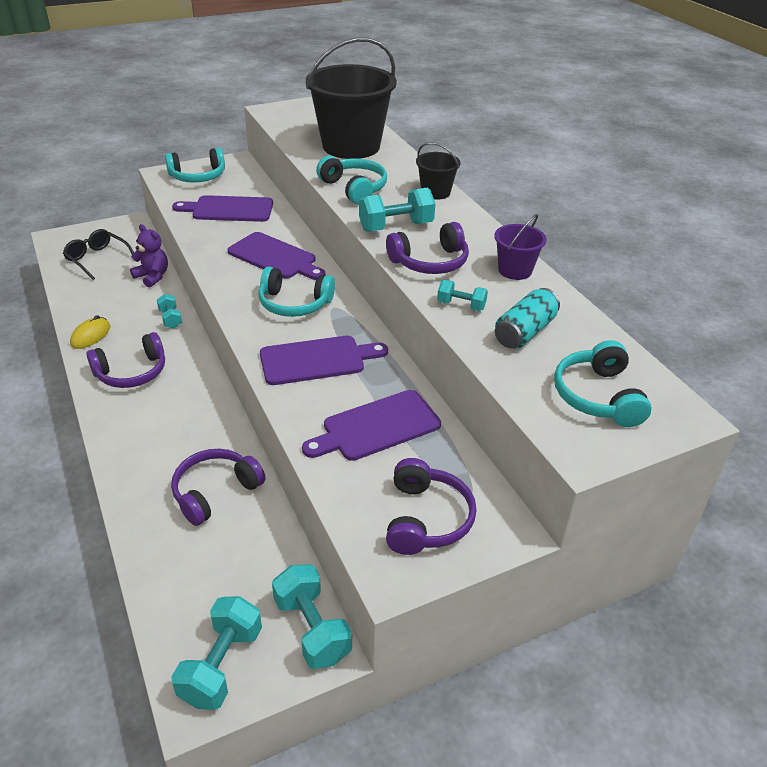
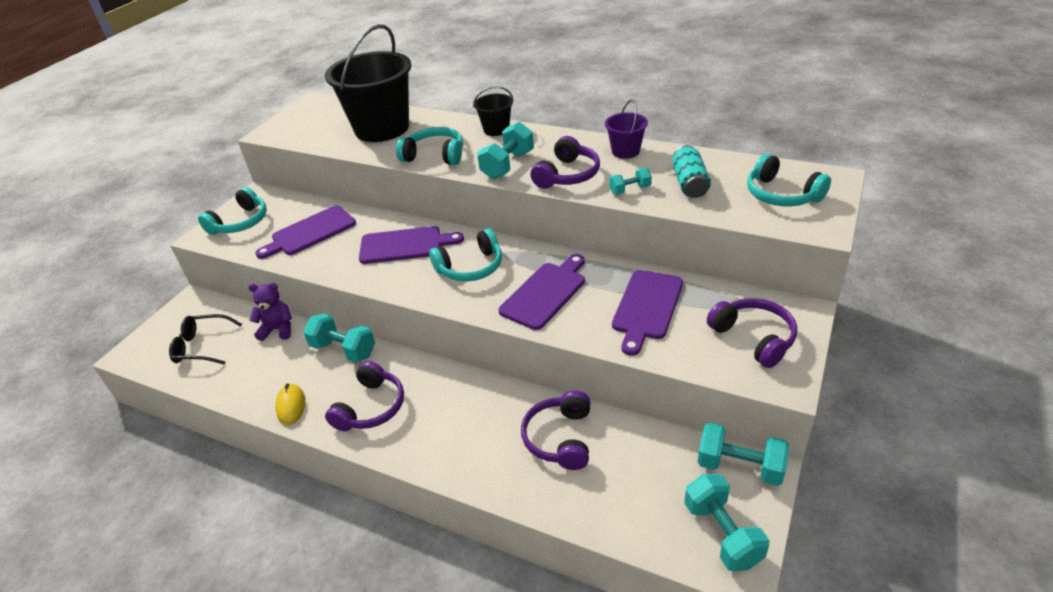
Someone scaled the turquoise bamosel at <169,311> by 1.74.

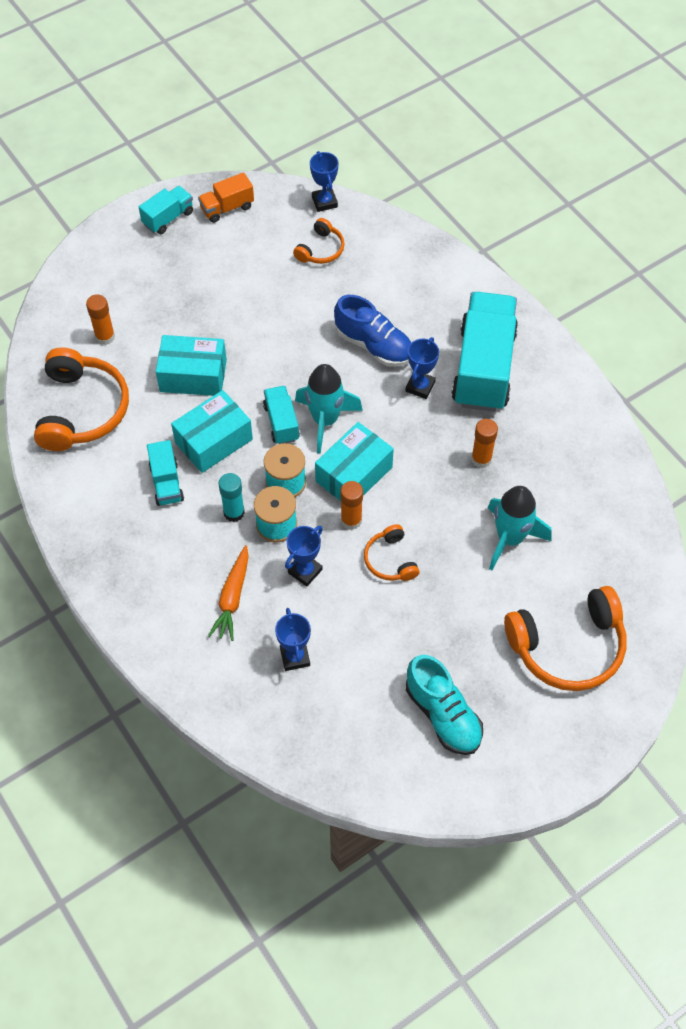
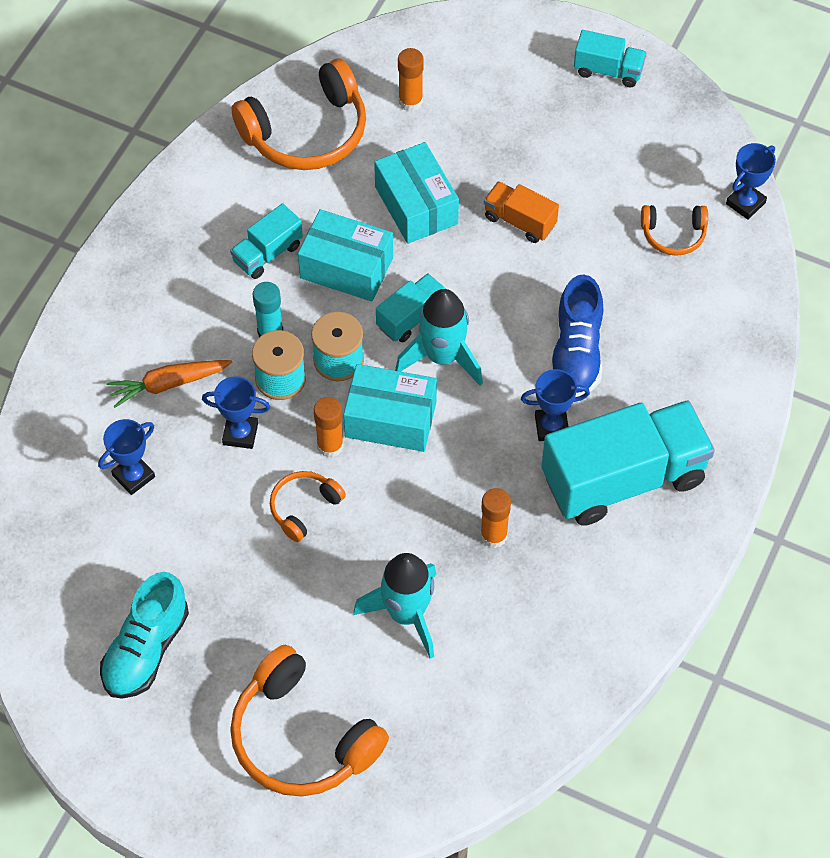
Someone carried the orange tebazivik from <226,197> to <521,212>.

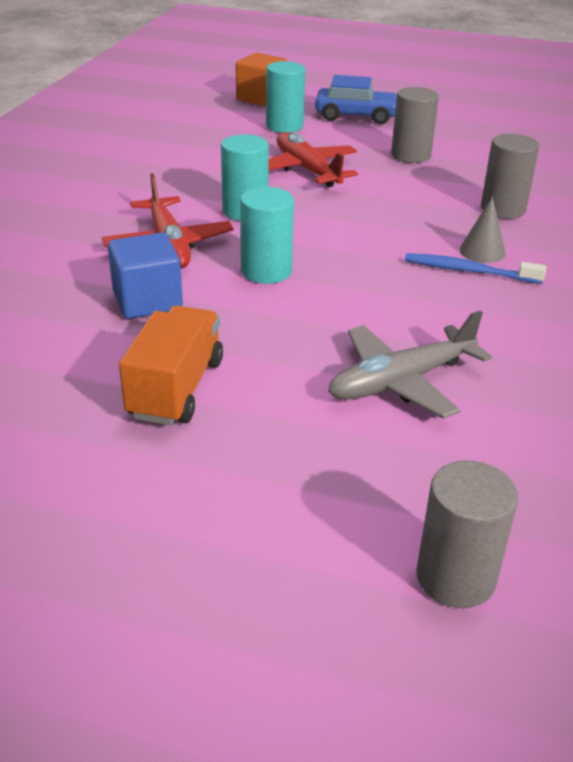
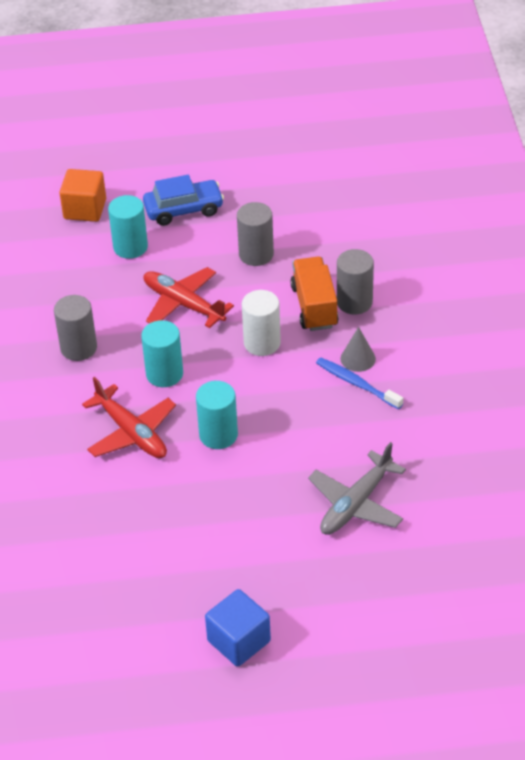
Someone carried the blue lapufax from <145,276> to <238,628>.
Someone carried the orange tebazivik from <171,365> to <314,294>.
Someone rotated the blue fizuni at <476,268> by 45 degrees clockwise.
Someone carried the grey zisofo from <467,534> to <75,328>.
Someone put down the white zisofo at <261,323>.

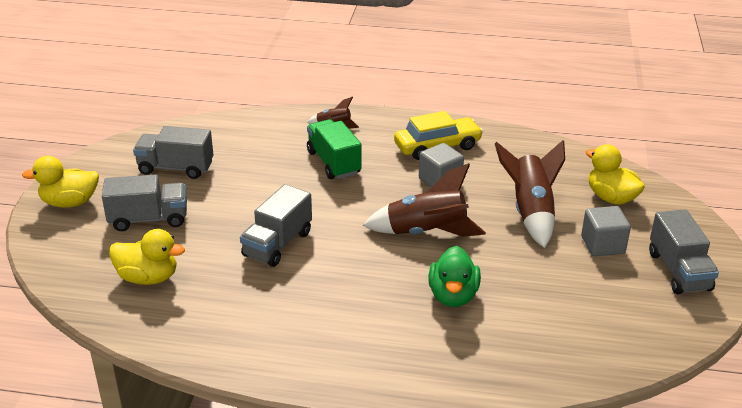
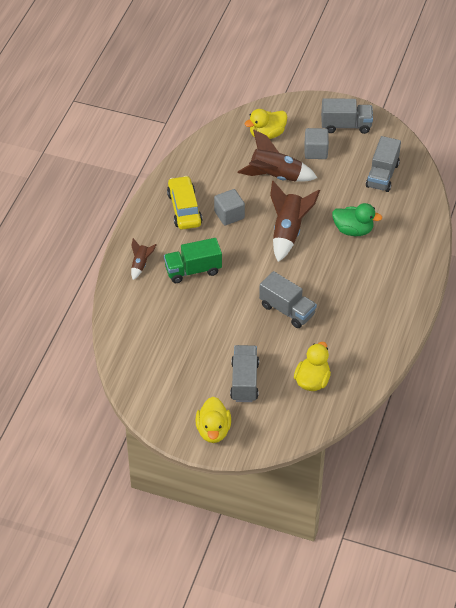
Someone carried the grey tebazivik from <173,152> to <383,164>.

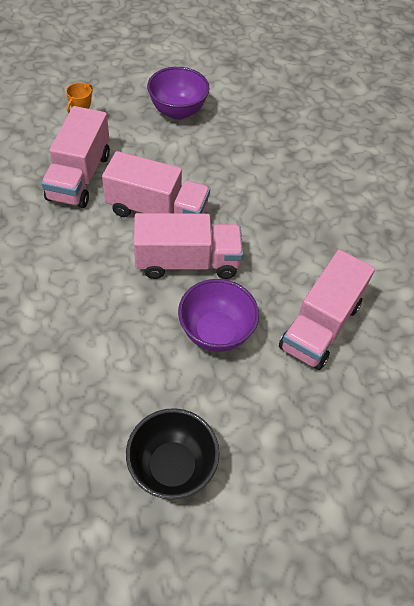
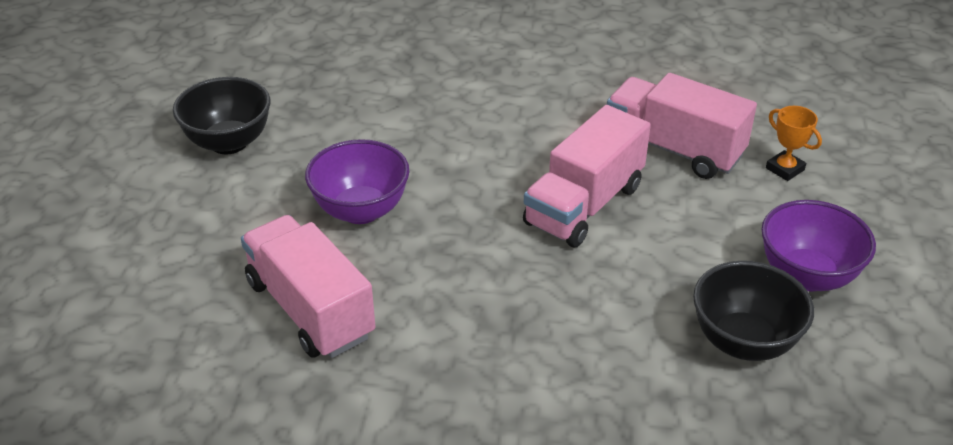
Someone took away the pink tebazivik at <188,246>.
Someone put down the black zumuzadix at <753,311>.

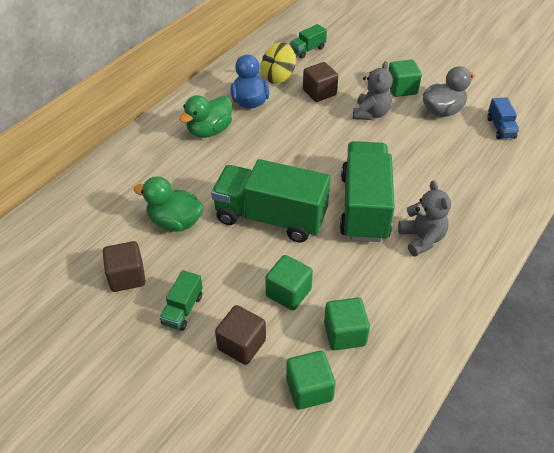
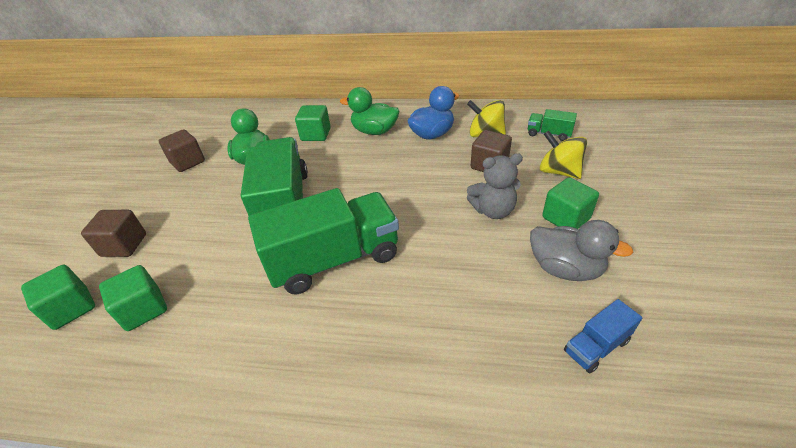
Someone took away the green tebazivik at <181,300>.
Someone carried the green lapufax from <289,282> to <313,123>.
Someone took away the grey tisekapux at <424,218>.
Someone put down the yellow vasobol at <563,154>.

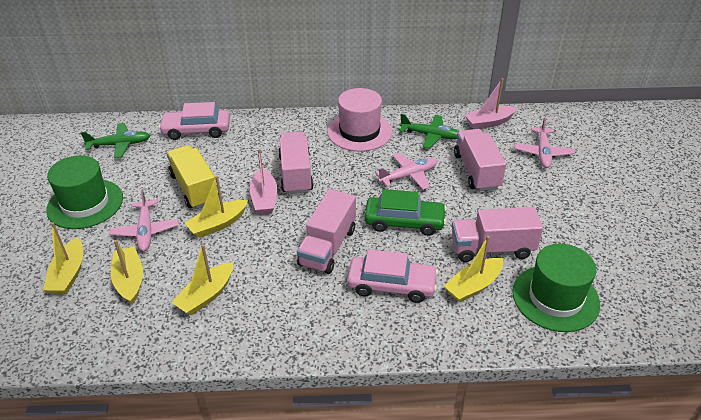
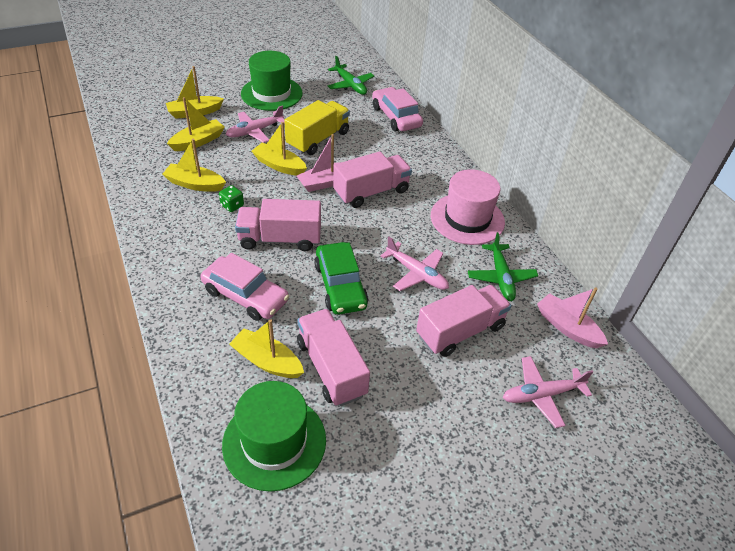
Someone rotated the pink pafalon at <392,276> by 45 degrees counterclockwise.
Someone put down the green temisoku at <231,198>.

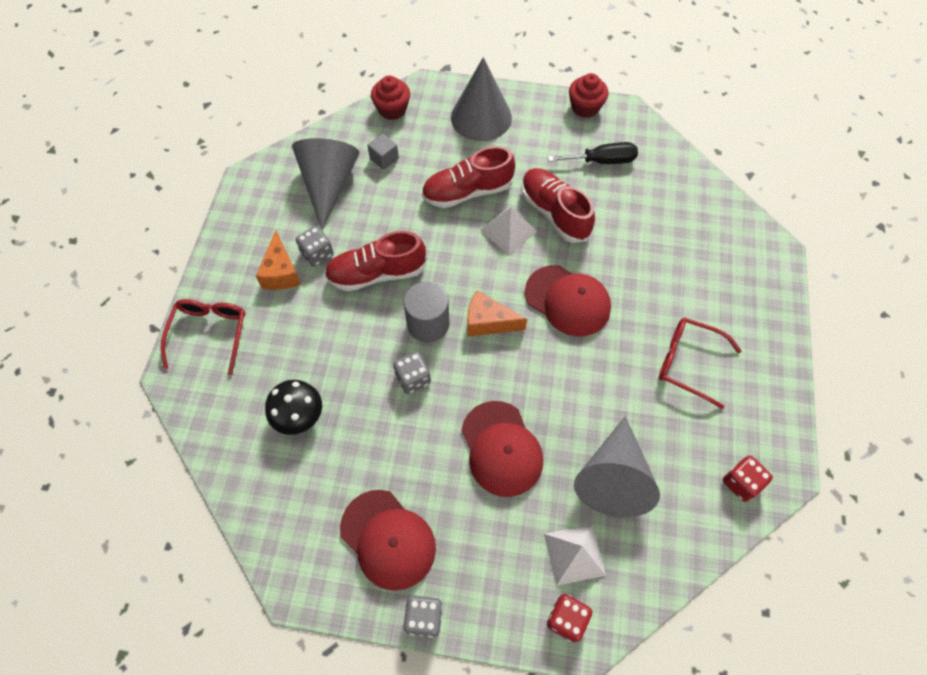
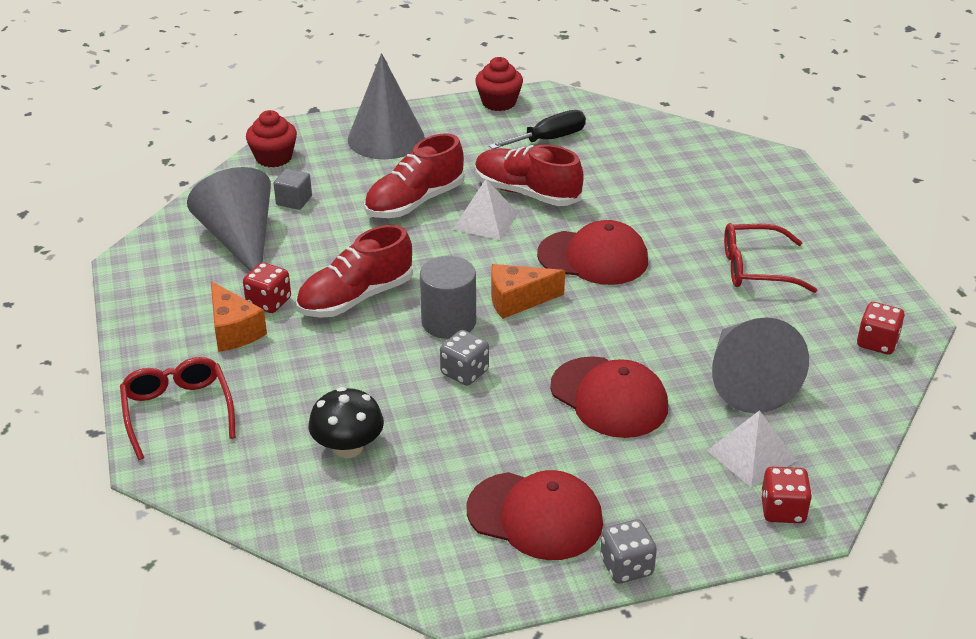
Someone repainted the grey temisoku at <315,246>, which became the red temisoku at <267,287>.

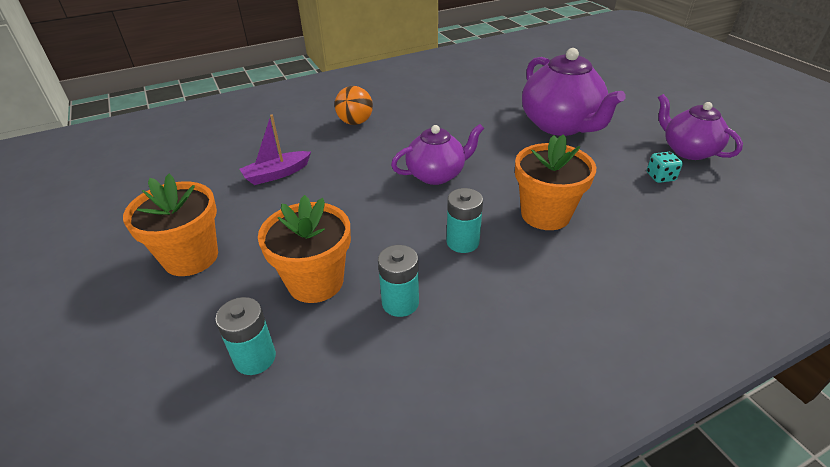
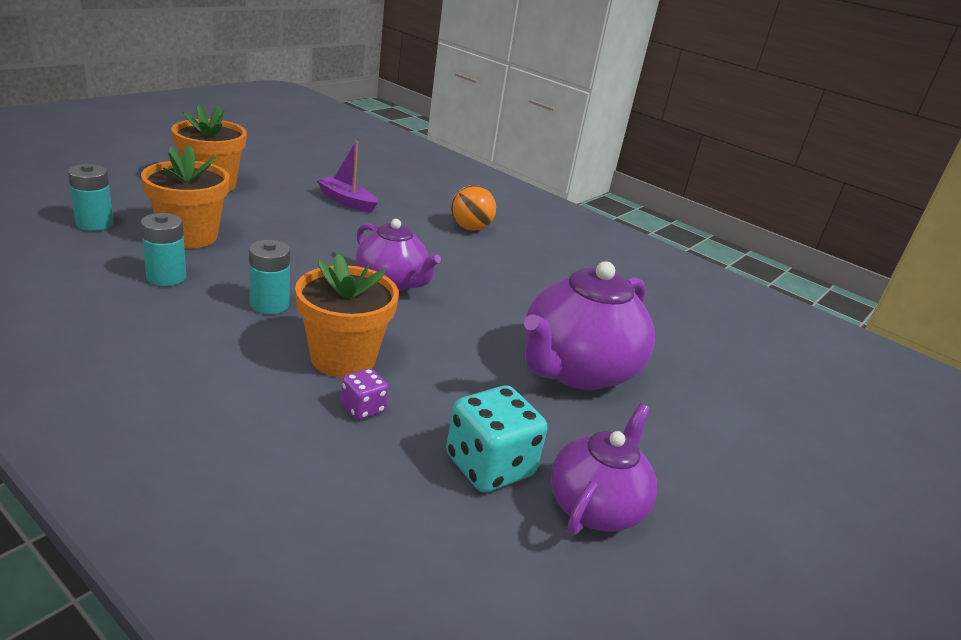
Someone scaled the turquoise temisoku at <665,167> by 1.90.
Someone put down the purple temisoku at <365,394>.

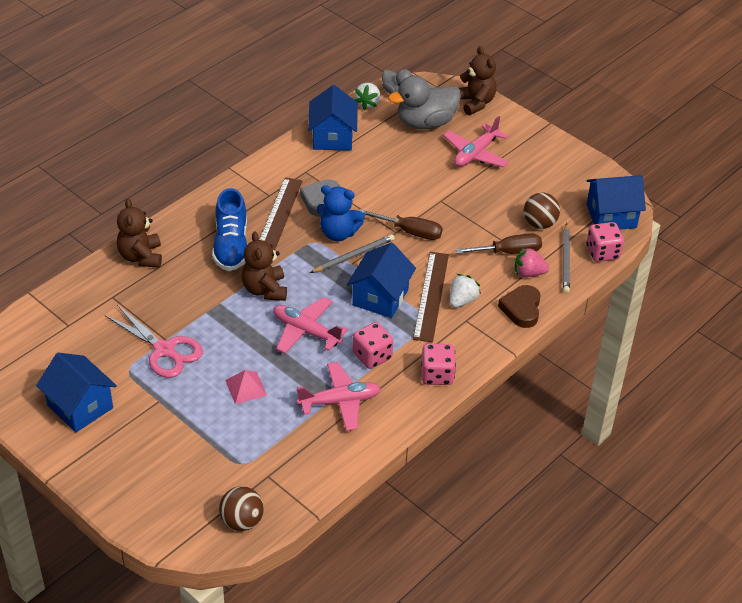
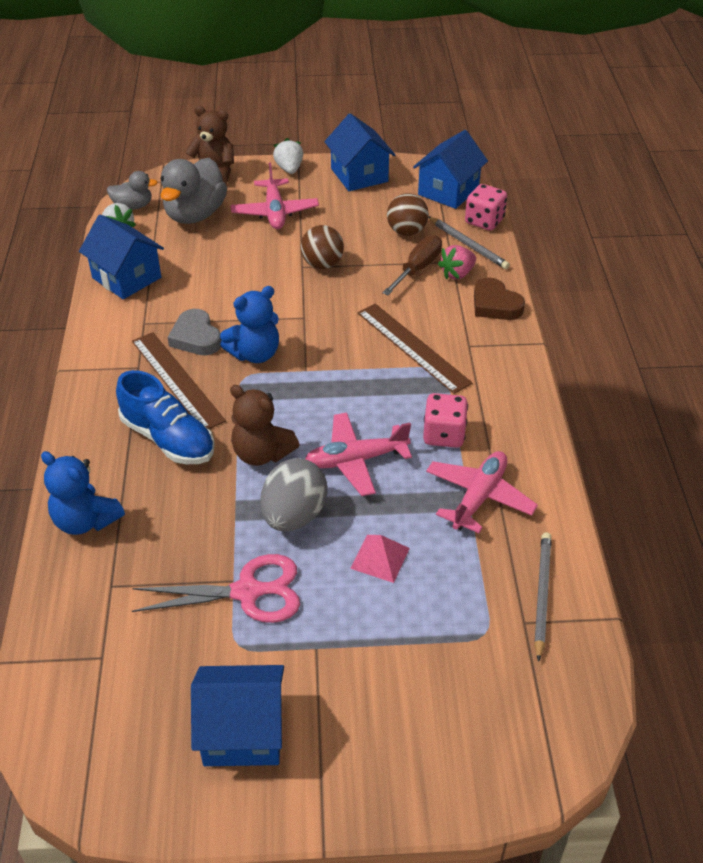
Someone repainted the brown tisekapux at <139,233>, which became the blue tisekapux at <83,493>.
Someone carried the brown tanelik from <241,508> to <322,247>.
Someone carried the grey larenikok from <352,253> to <543,597>.
Someone carried the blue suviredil from <381,280> to <359,152>.
Someone took away the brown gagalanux at <401,224>.
Someone took away the pink temisoku at <438,364>.
Someone carried the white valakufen from <465,291> to <288,156>.
Someone put down the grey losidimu at <294,494>.

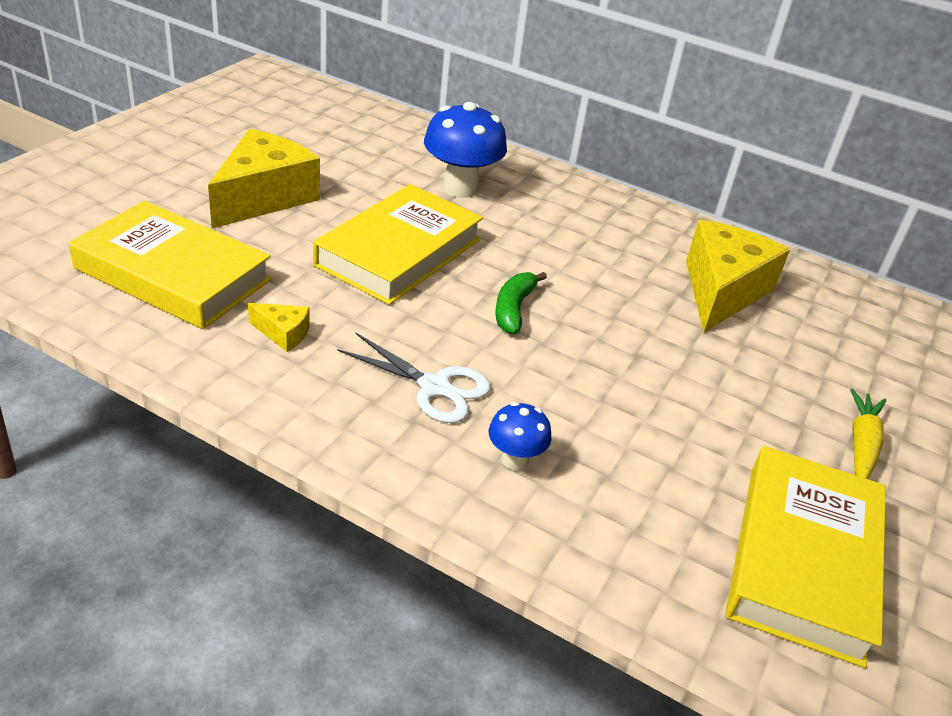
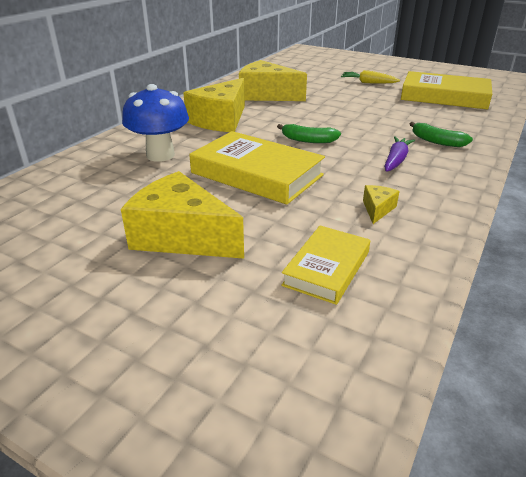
Someone scaled the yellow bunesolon at <170,265> by 0.60.
Someone swapped the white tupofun at <414,378> for the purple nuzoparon at <399,154>.
Someone swapped the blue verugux at <520,436> for the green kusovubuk at <441,134>.
Someone put down the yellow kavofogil at <214,105>.

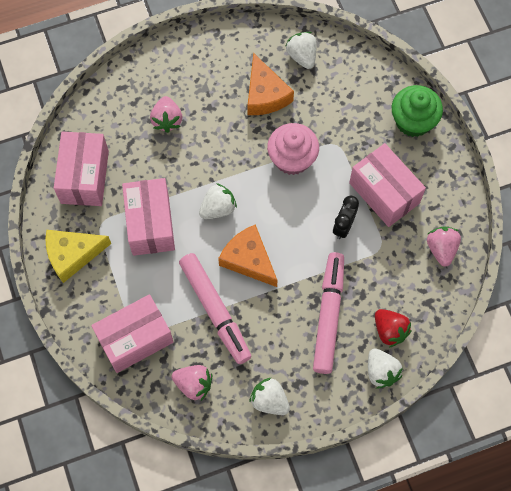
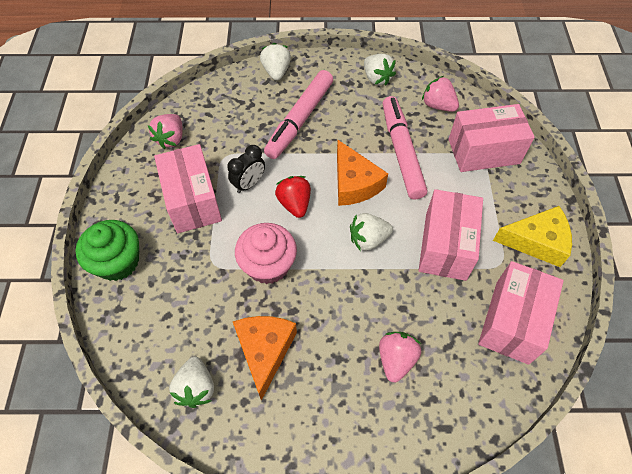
Someone carried the red valakufen from <393,328> to <293,197>.

